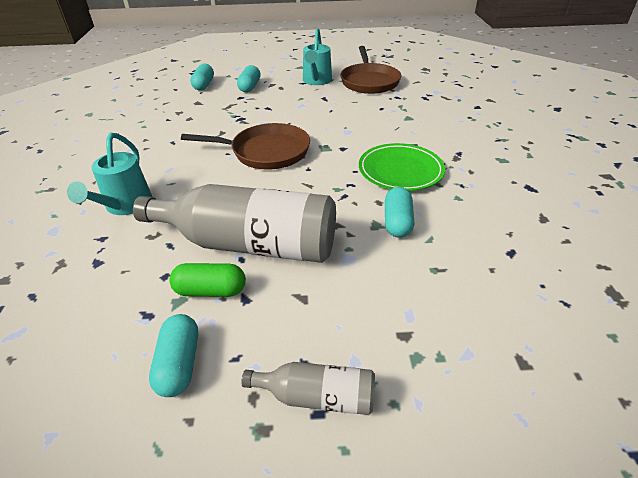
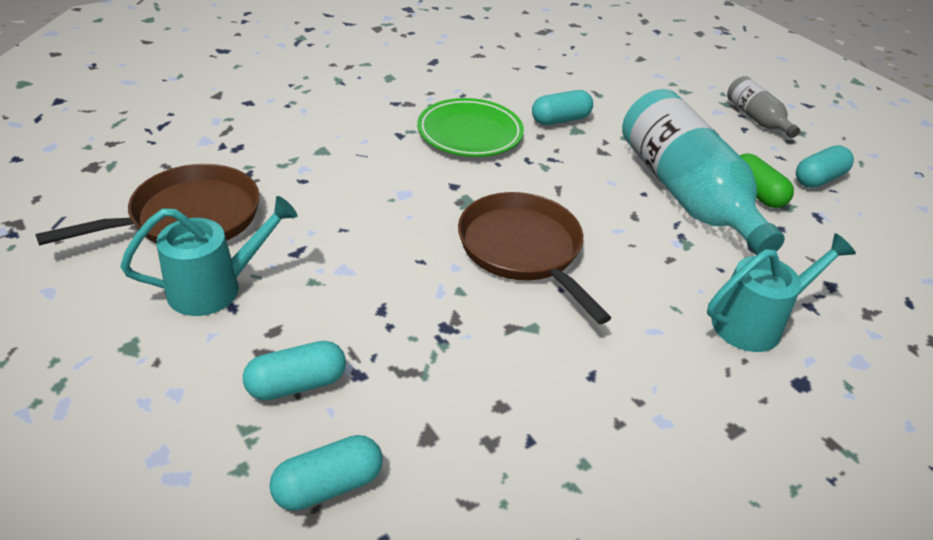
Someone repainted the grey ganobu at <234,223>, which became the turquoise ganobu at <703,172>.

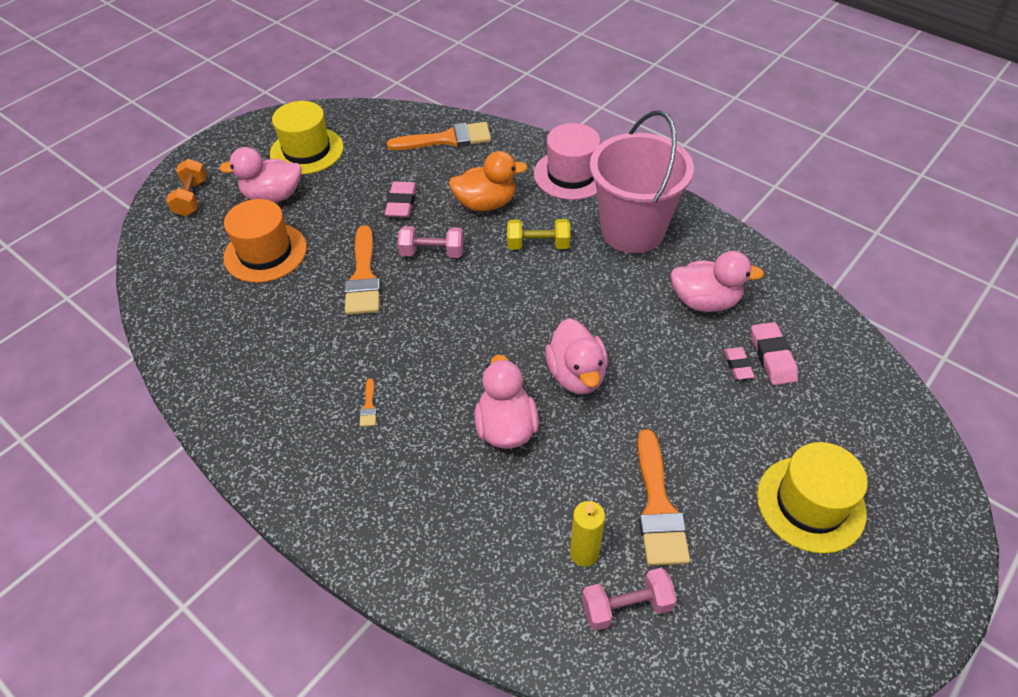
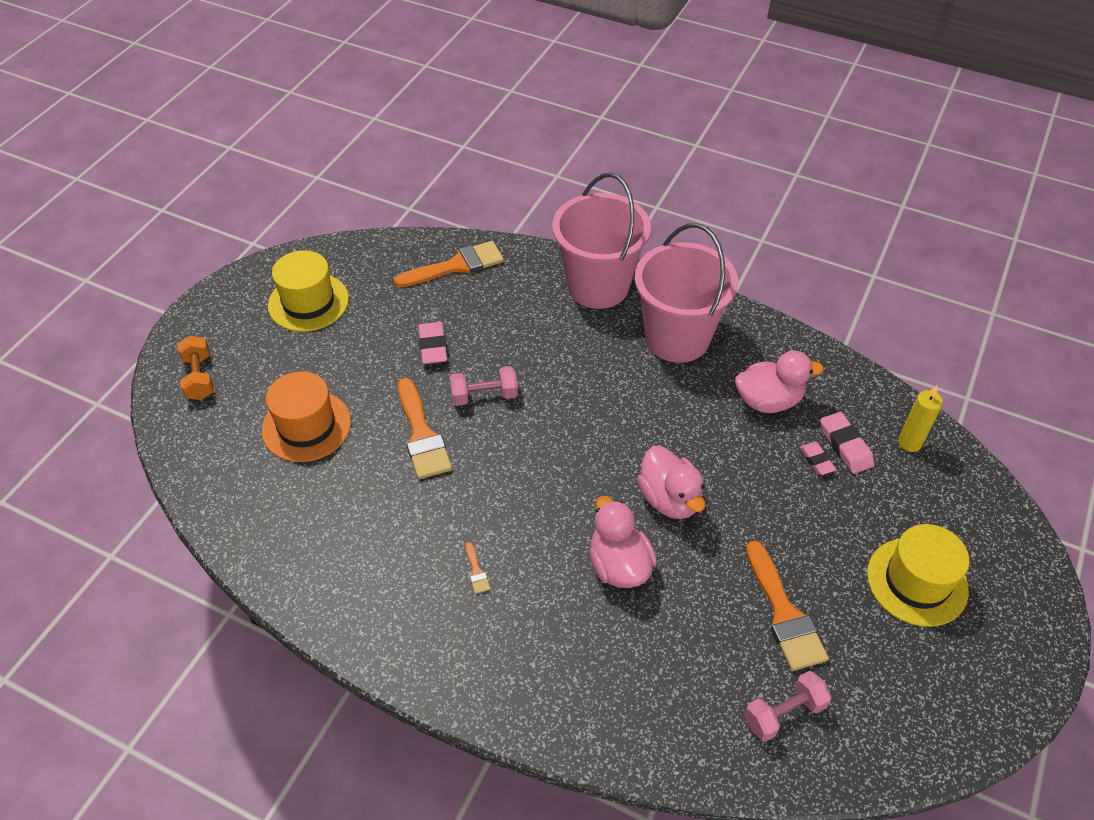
Someone took away the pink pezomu at <260,174>.
Someone took away the orange pezomu at <488,181>.
Someone took away the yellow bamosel at <538,234>.
Someone swapped the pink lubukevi at <567,161> for the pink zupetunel at <601,241>.
Someone carried the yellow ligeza from <587,534> to <920,419>.

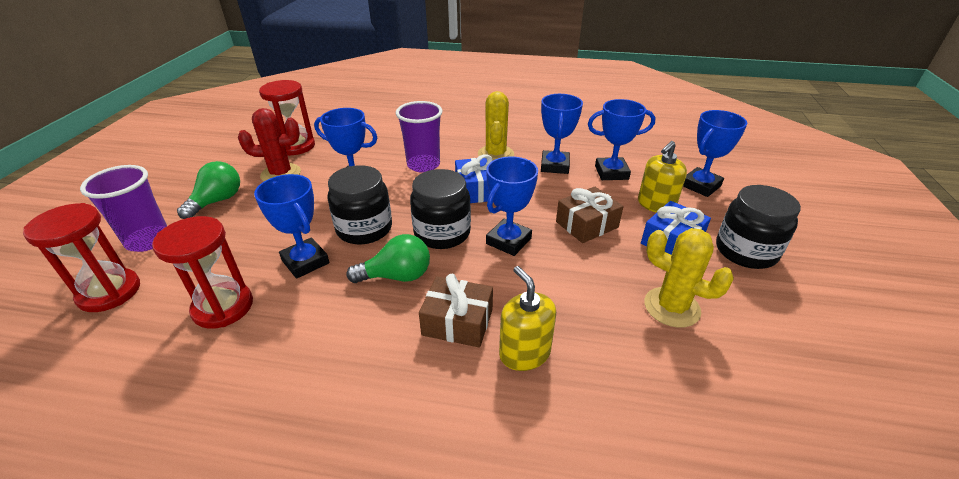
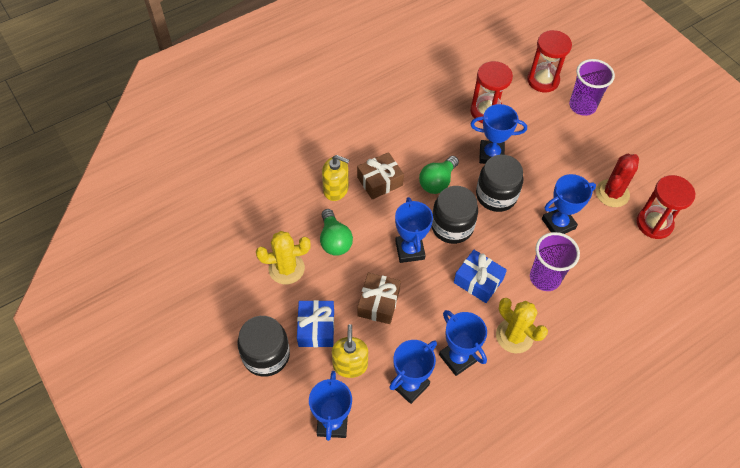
Someone carried the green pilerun from <208,190> to <336,232>.

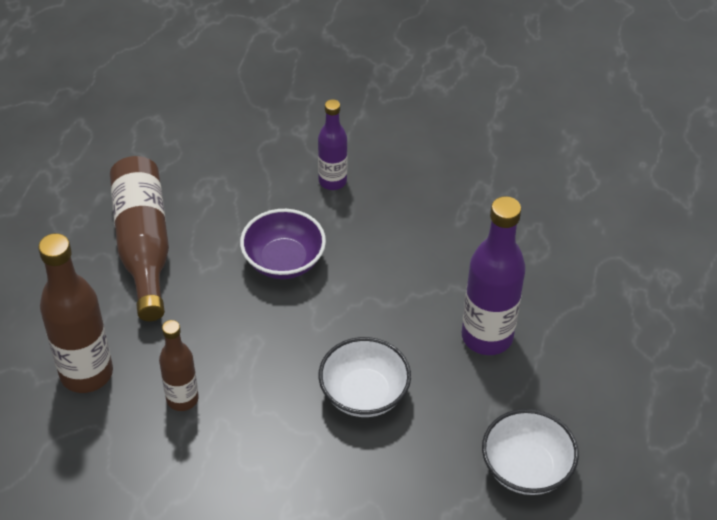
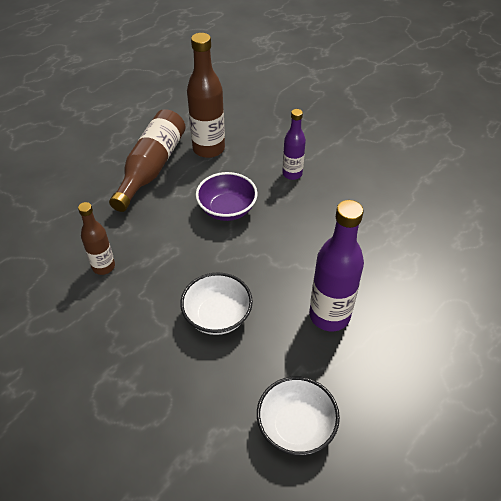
Someone carried the brown ganobu from <75,313> to <206,95>.

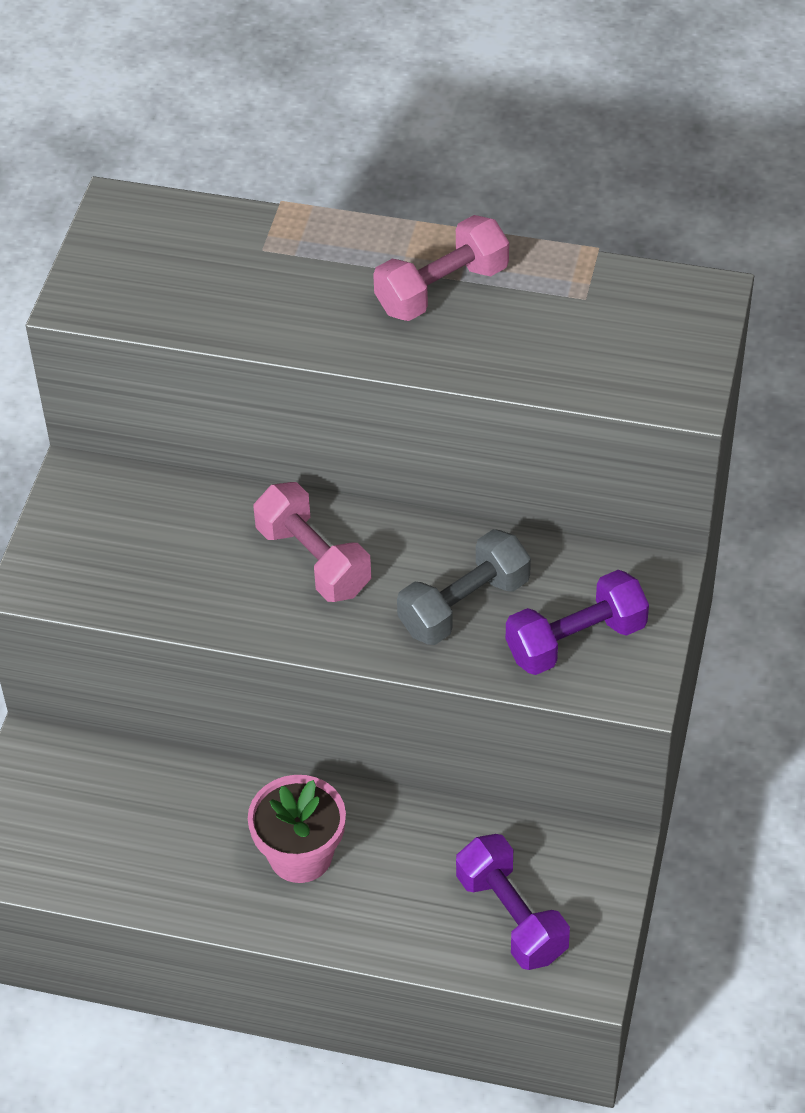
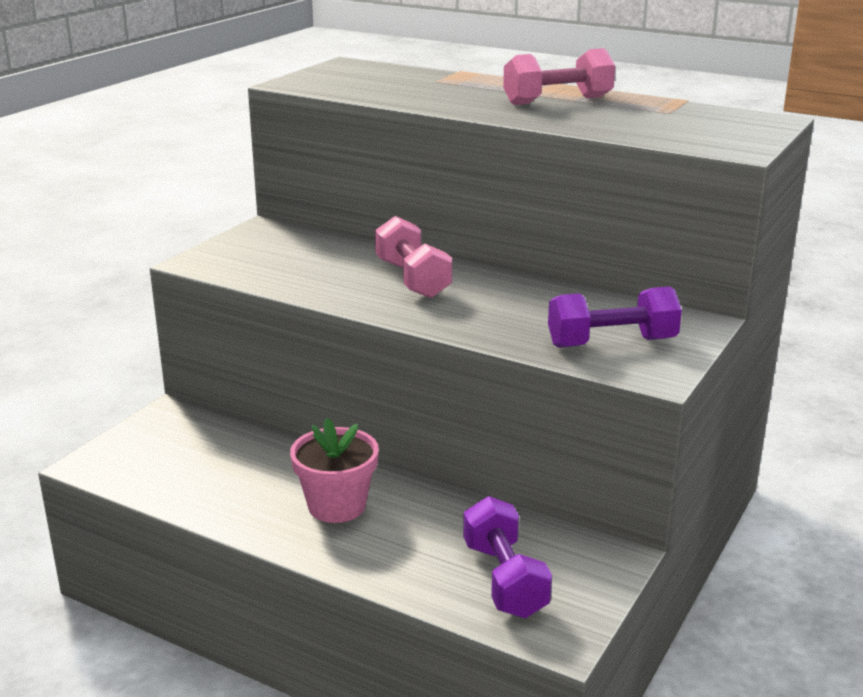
Someone took away the grey bamosel at <464,587>.

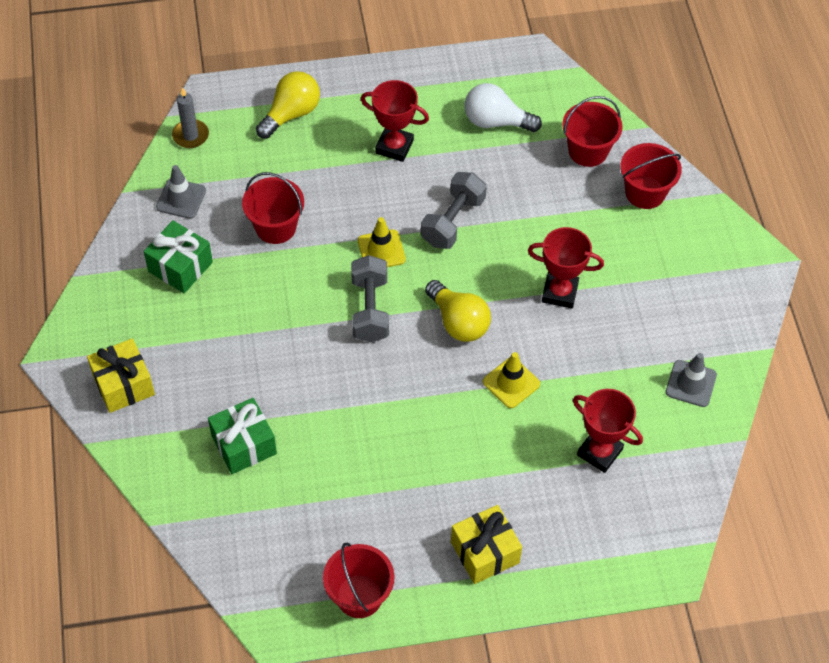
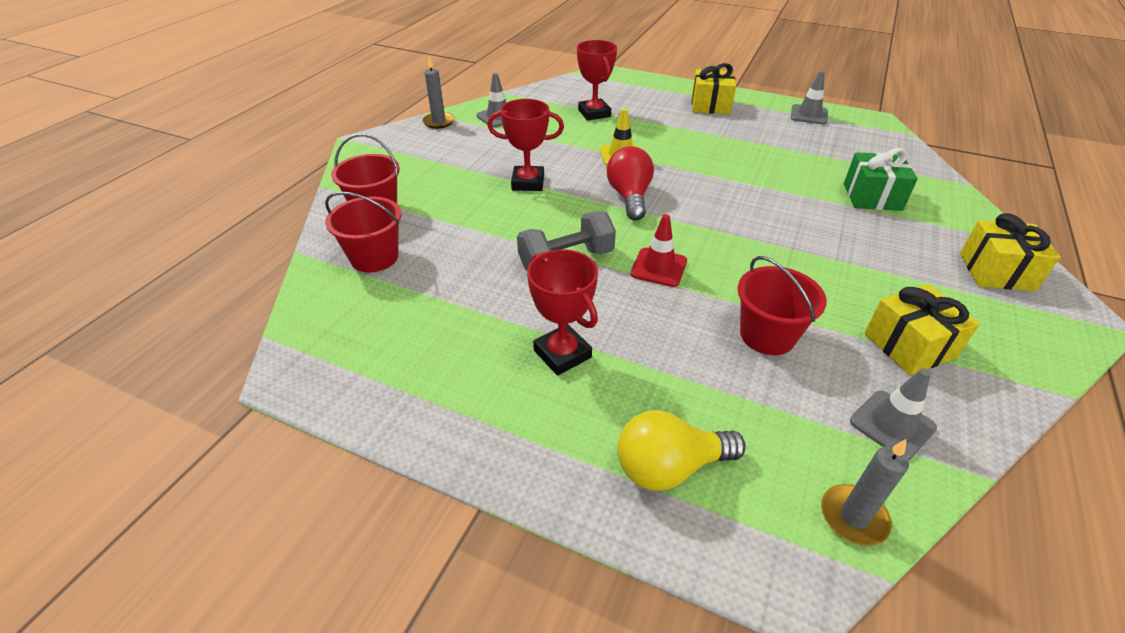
Someone repainted the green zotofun at <178,257>, which became the yellow zotofun at <922,329>.
Someone swapped the red zupetunel at <358,580> for the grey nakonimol at <809,97>.
Someone took away the grey bamosel at <370,298>.
Someone repainted the yellow nakonimol at <382,242>, which became the red nakonimol at <658,250>.
Someone repainted the yellow pilerun at <458,311>, which became the red pilerun at <630,183>.
Someone took away the white pilerun at <503,107>.
Someone rotated the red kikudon at <566,267> by 45 degrees counterclockwise.
Someone put down the grey ligeza at <438,92>.

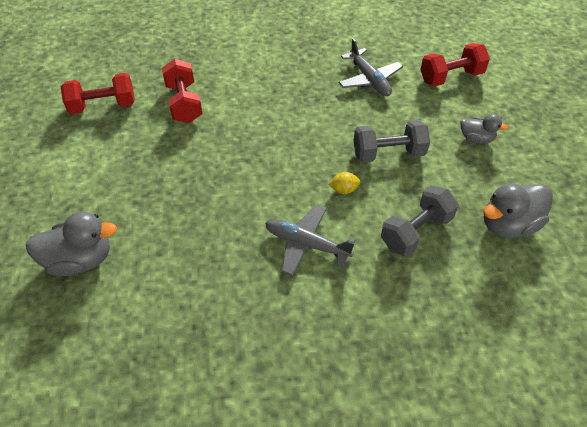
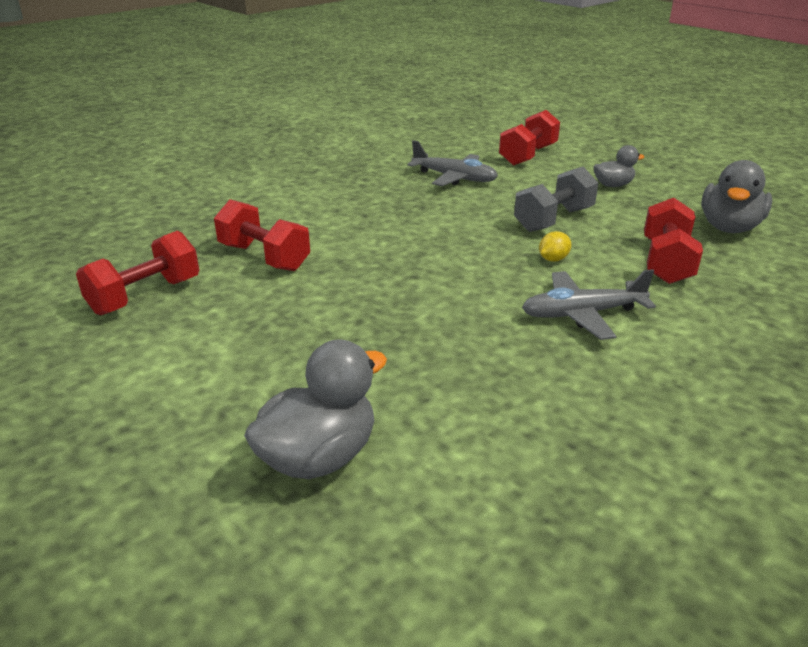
Someone repainted the grey bamosel at <420,221>, which became the red bamosel at <673,241>.

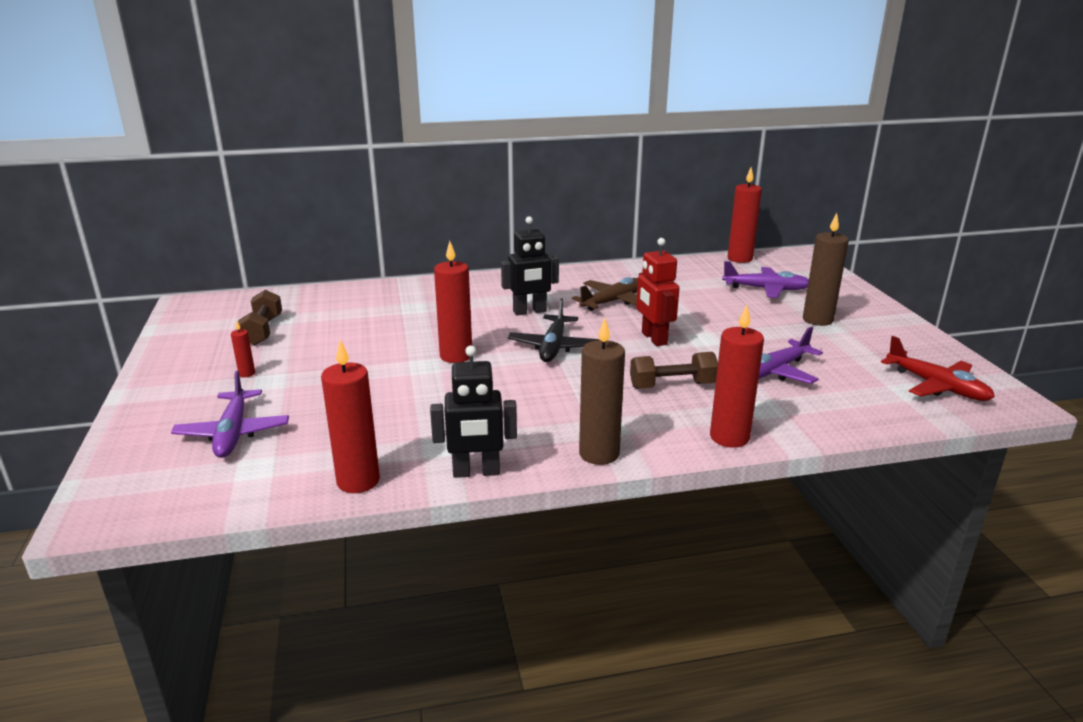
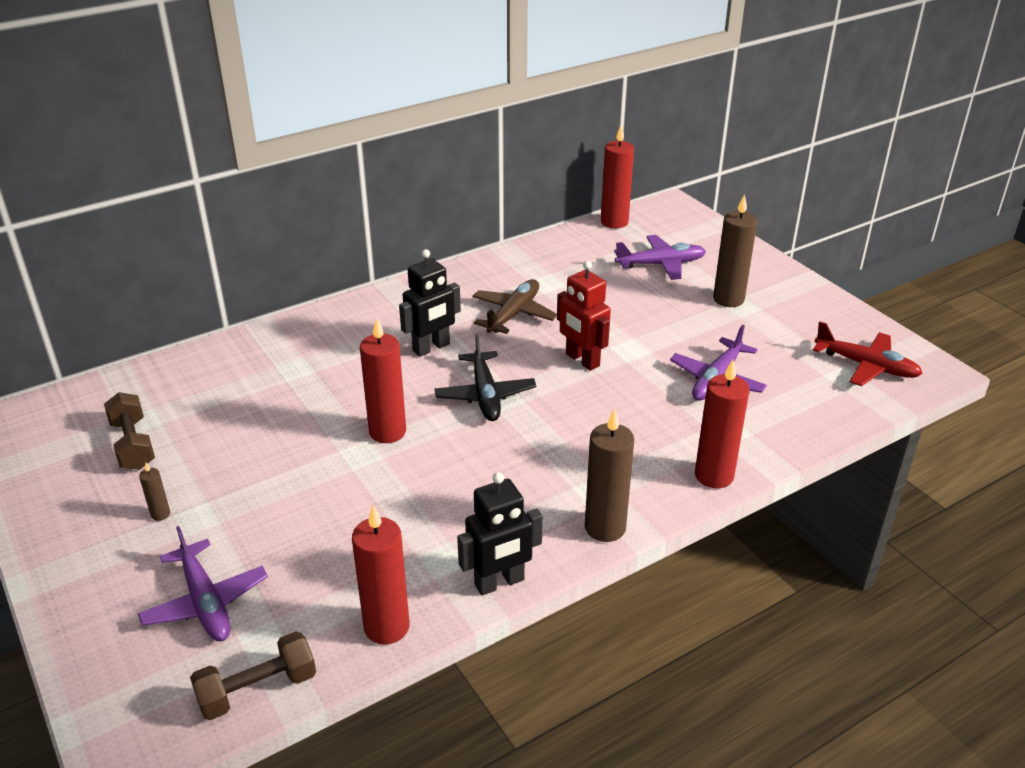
Someone repainted the red ligeza at <243,349>, which became the brown ligeza at <154,492>.
Someone carried the brown bamosel from <674,370> to <253,675>.

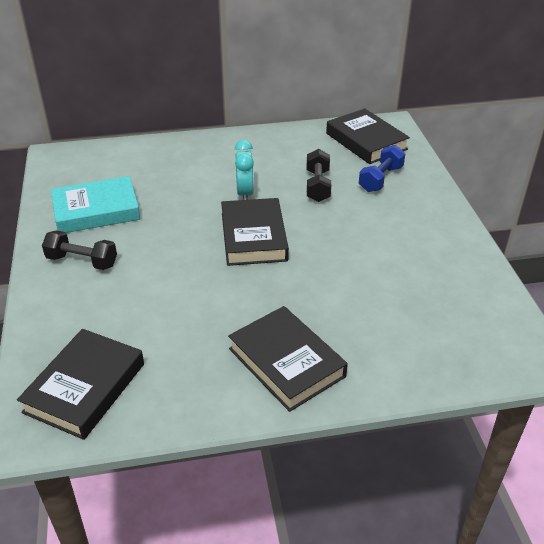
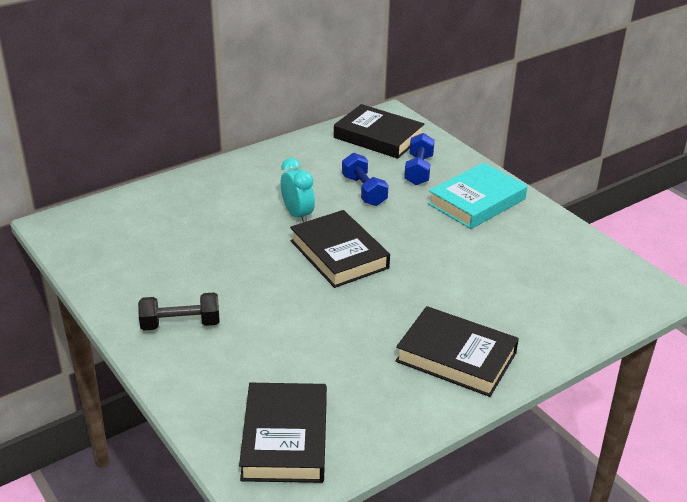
Someone carried the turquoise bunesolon from <95,204> to <477,196>.
Someone repainted the black bamosel at <319,175>, which became the blue bamosel at <365,179>.

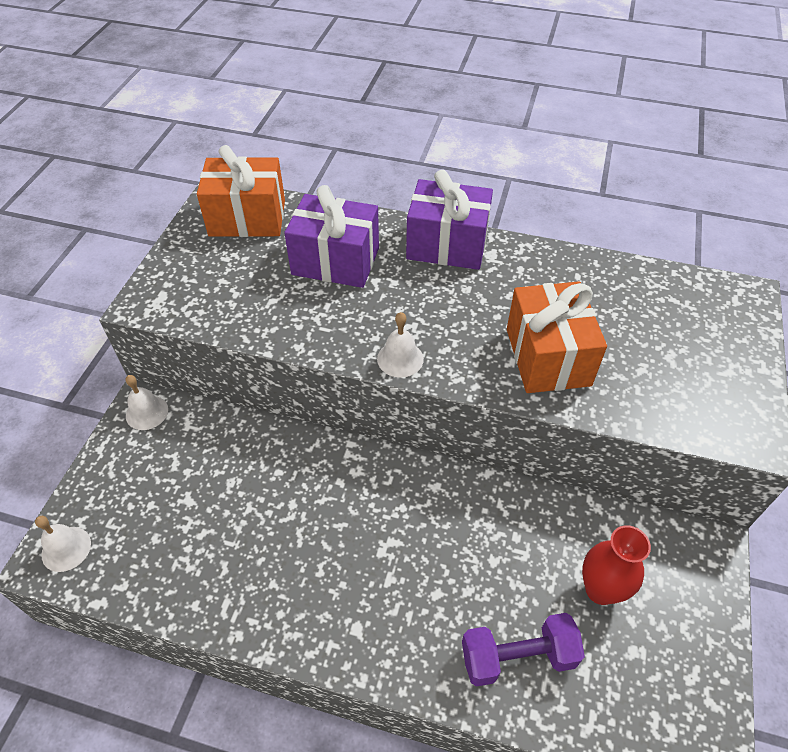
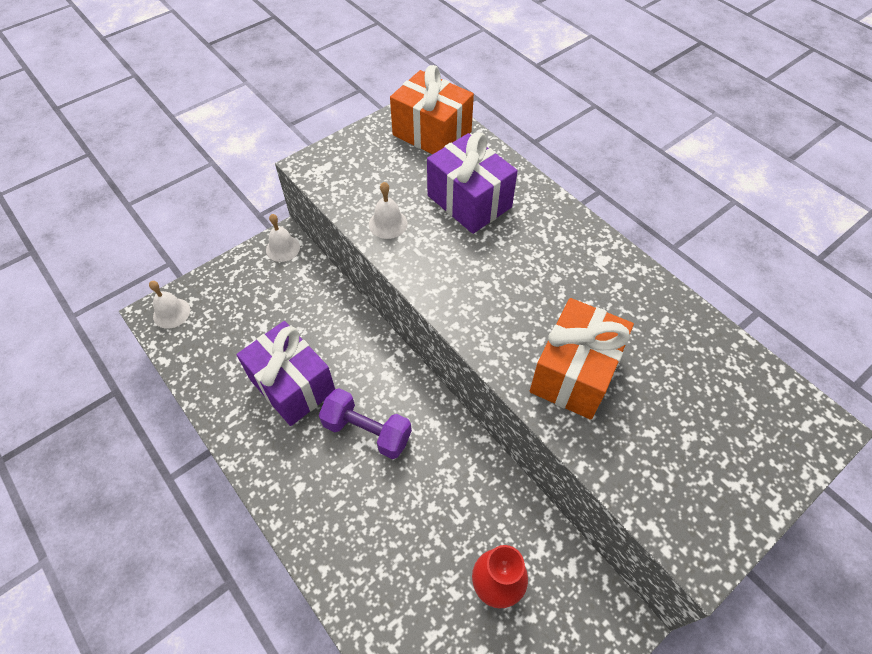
Someone carried the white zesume from <400,345> to <388,210>.
Someone carried the purple zotofun from <449,220> to <286,373>.
Someone carried the purple bamosel from <523,649> to <365,423>.

